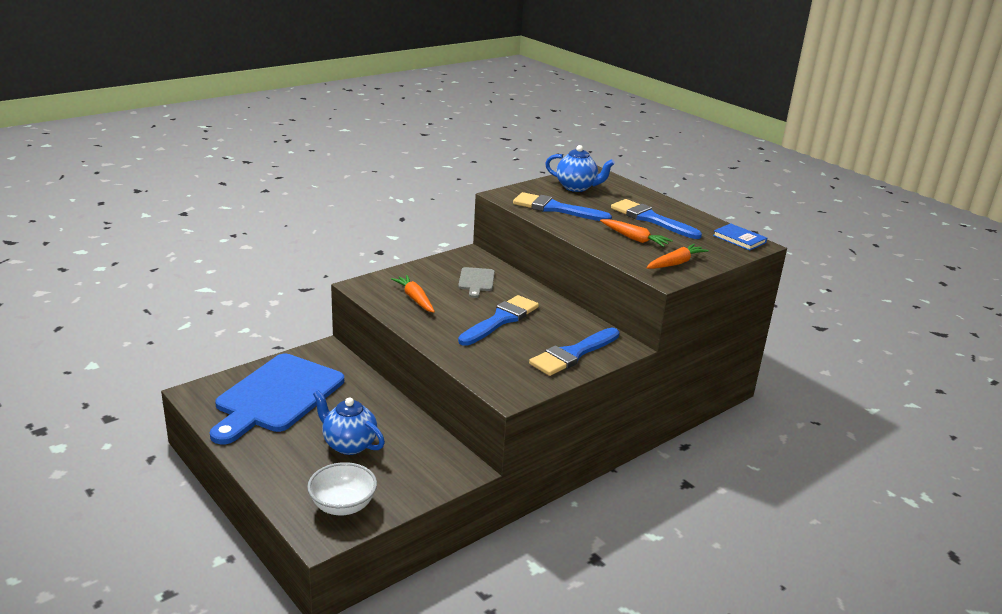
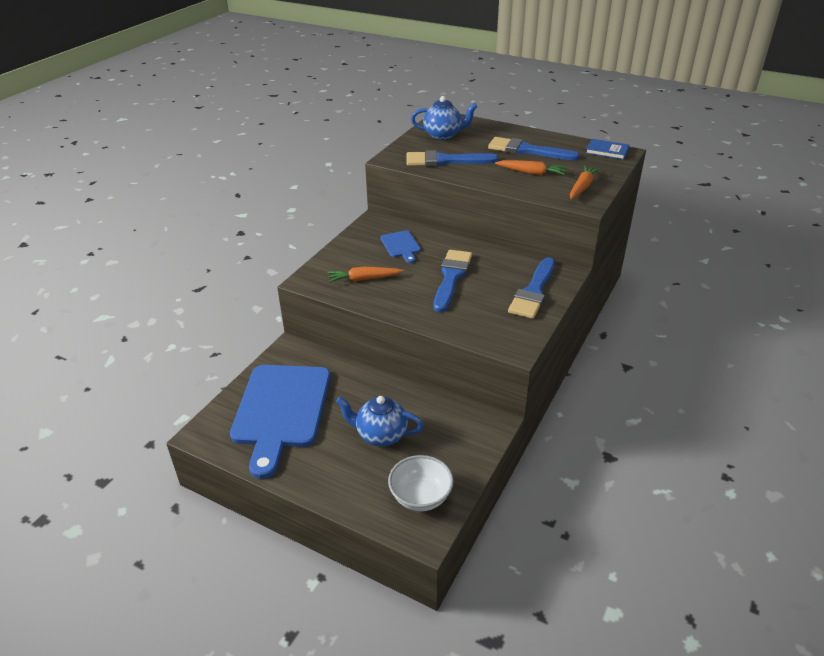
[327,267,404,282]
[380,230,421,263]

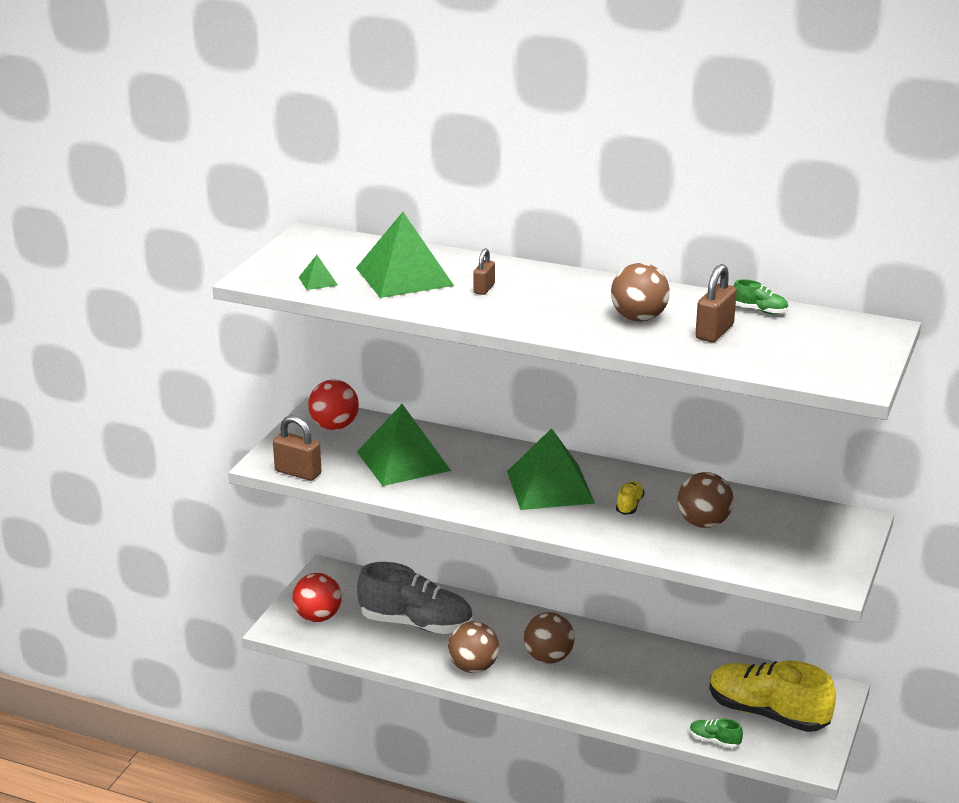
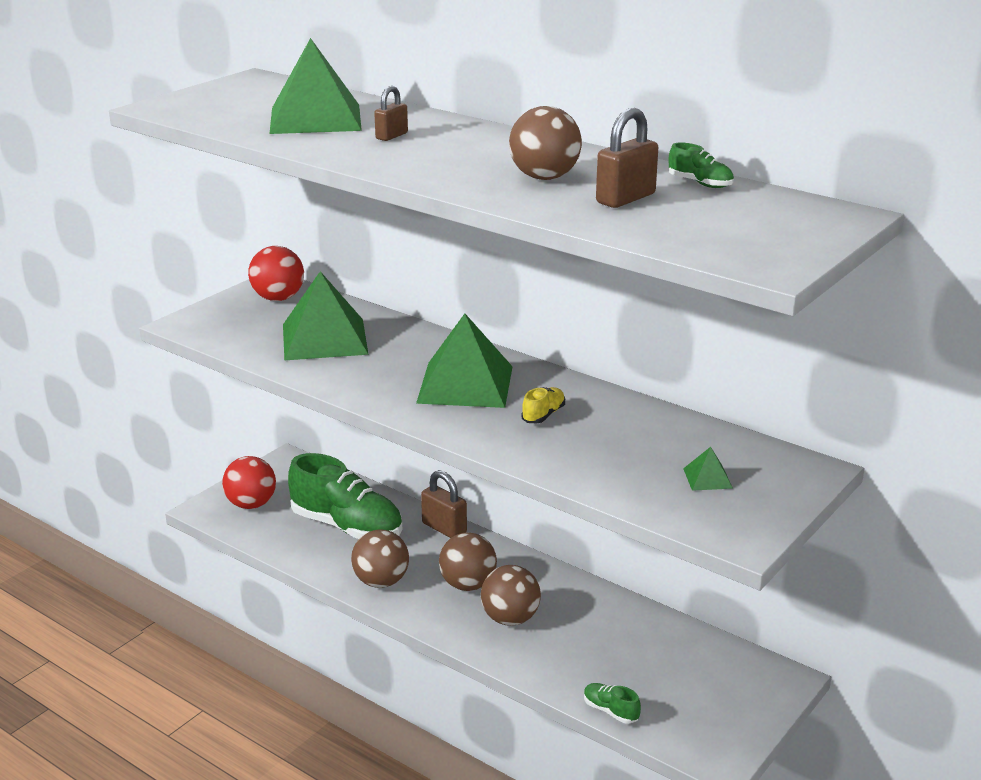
[421,470,467,538]
[683,447,733,491]
[288,453,402,539]
[481,565,541,626]
[709,660,836,732] (first image)

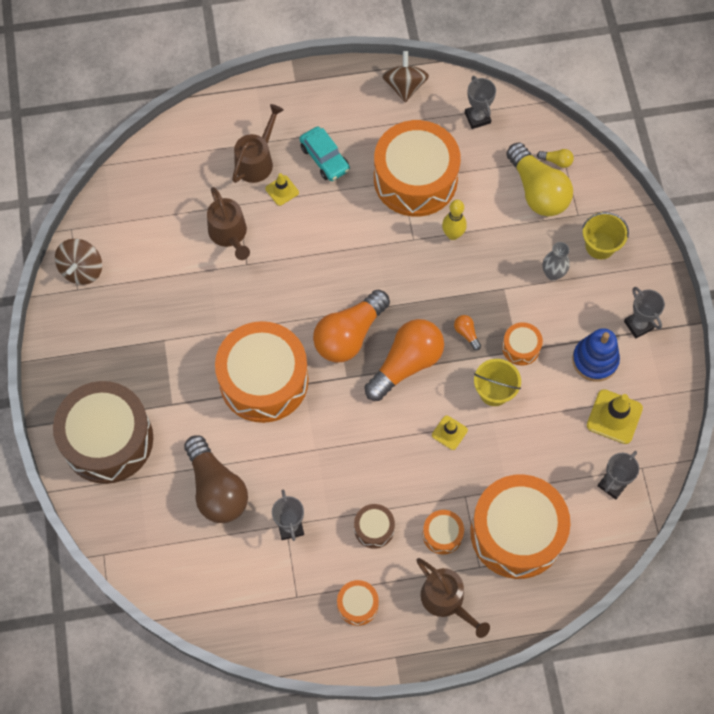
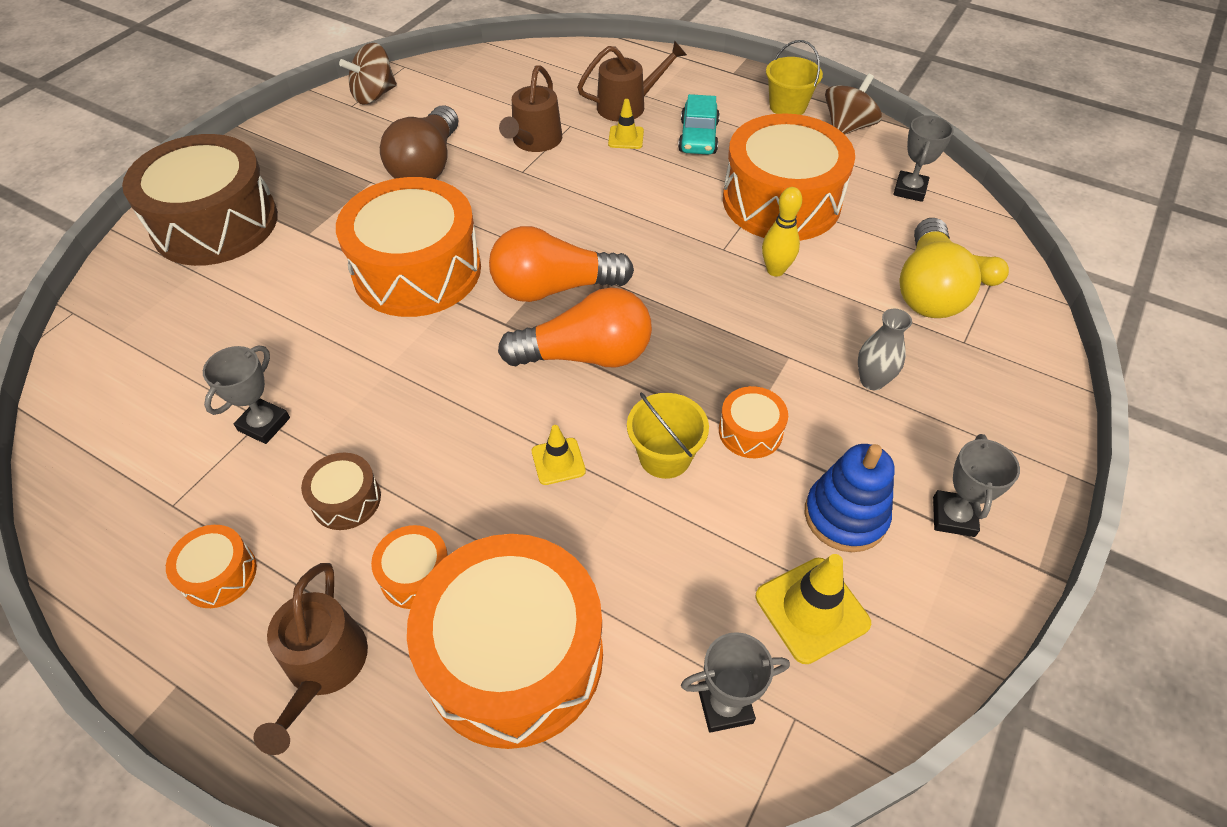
[380,105,458,179]
[454,315,481,350] (first image)
[766,40,823,115]

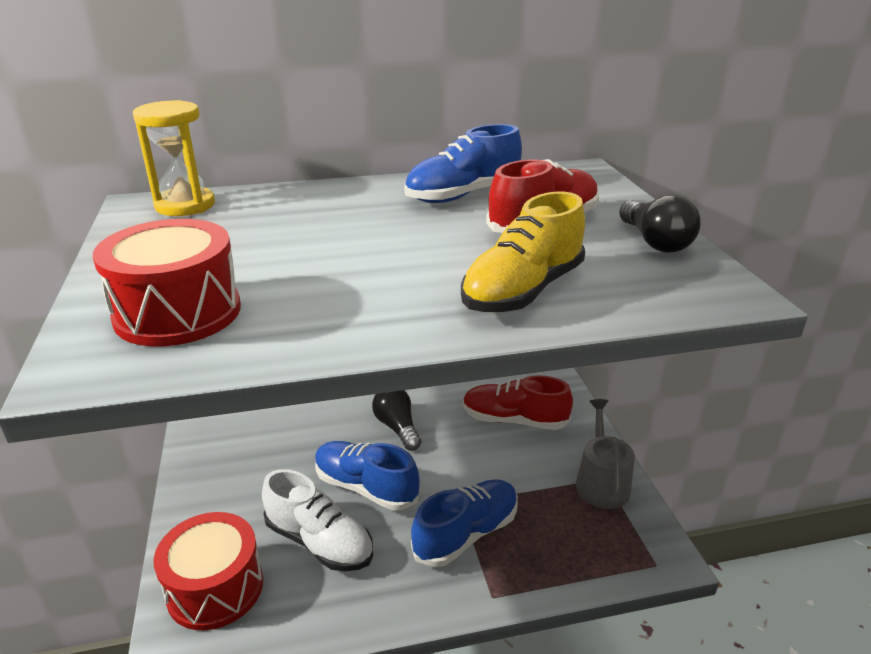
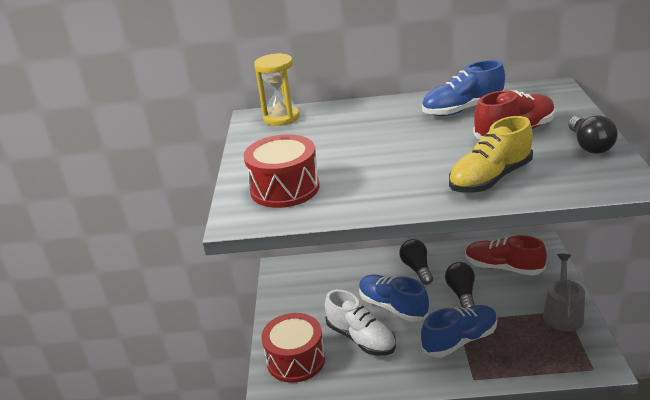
[445,262,475,309]

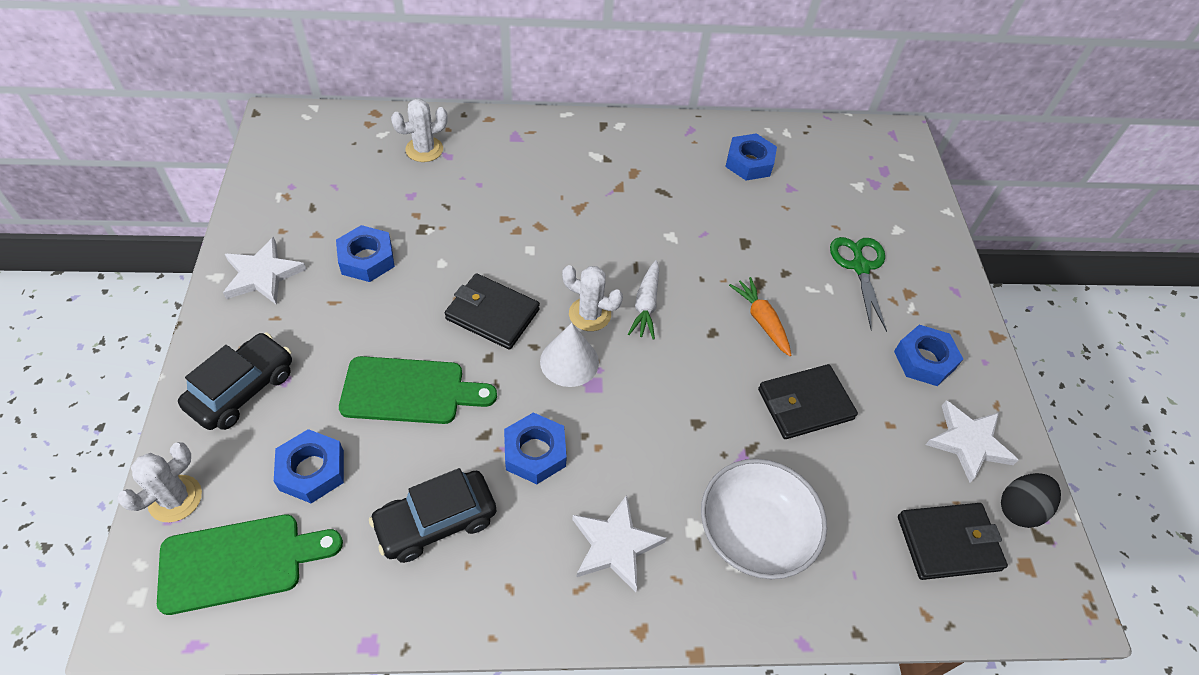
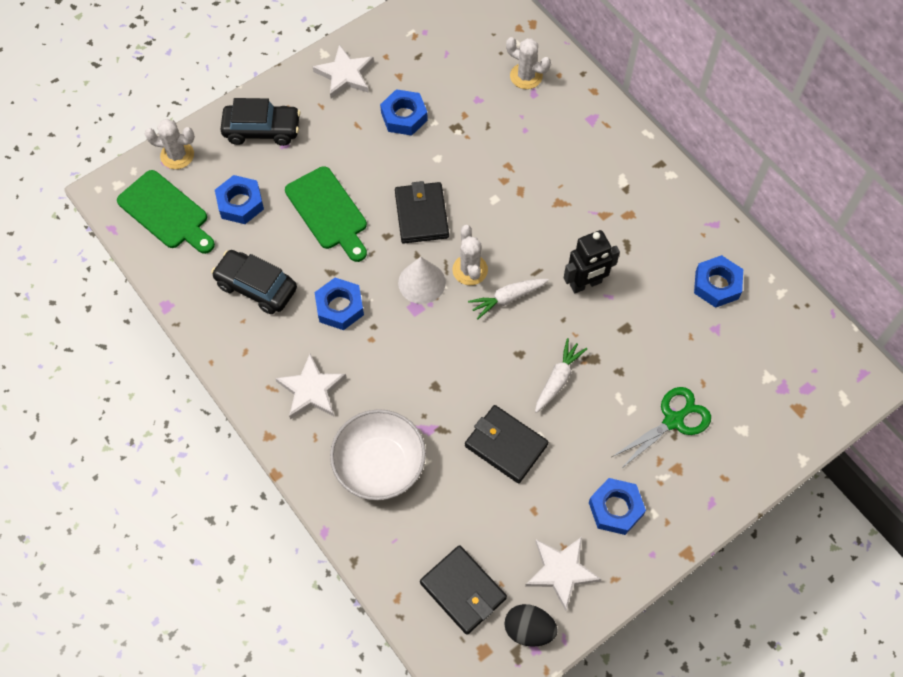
[535,338,587,413]
[564,230,620,293]

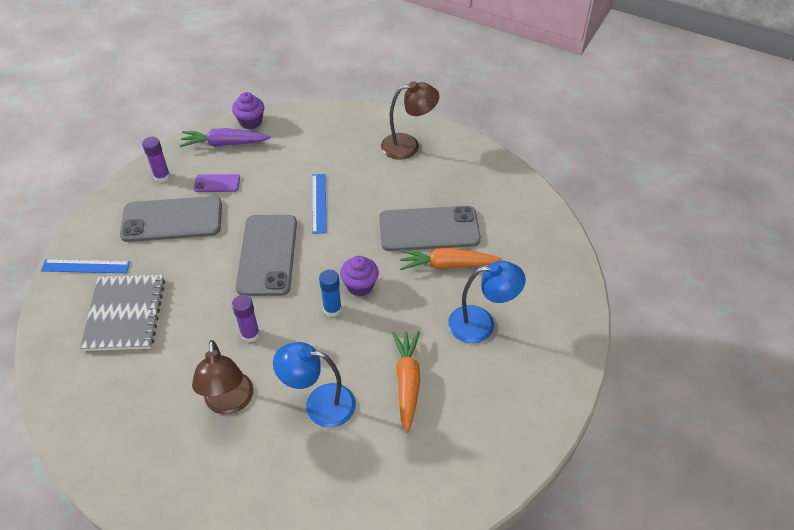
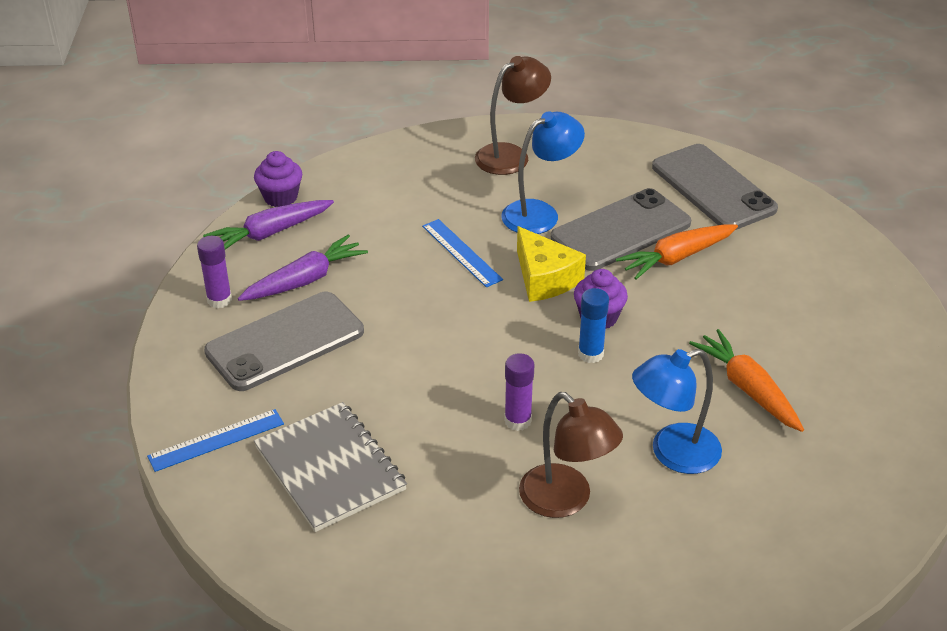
[238,235,368,301]
[652,144,778,230]
[501,111,585,234]
[517,226,586,302]

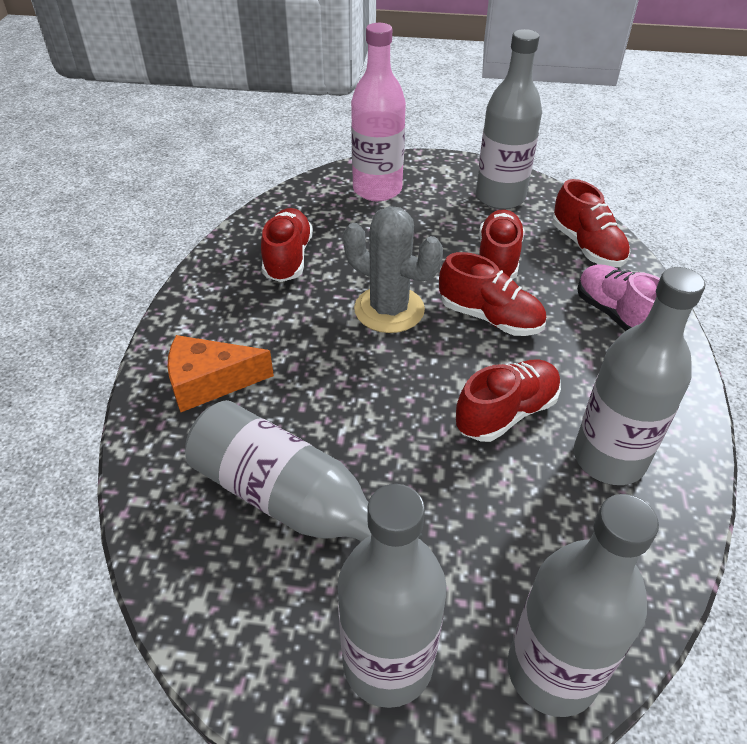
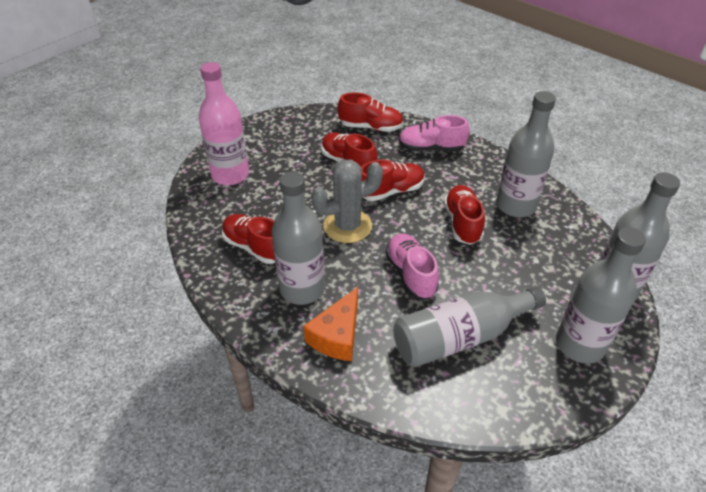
[271,171,325,305]
[385,233,439,299]

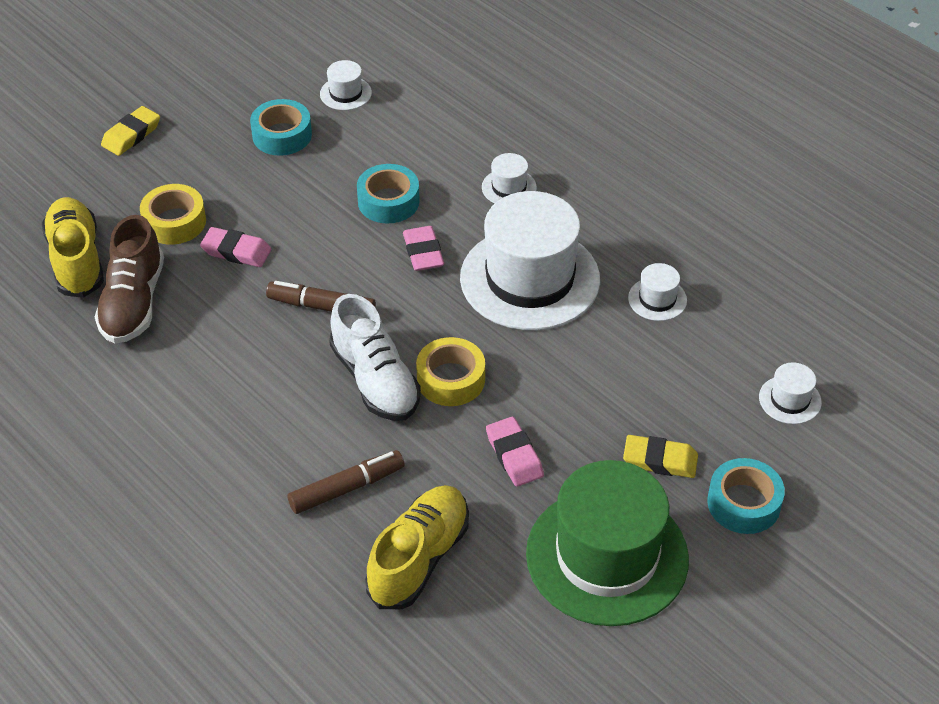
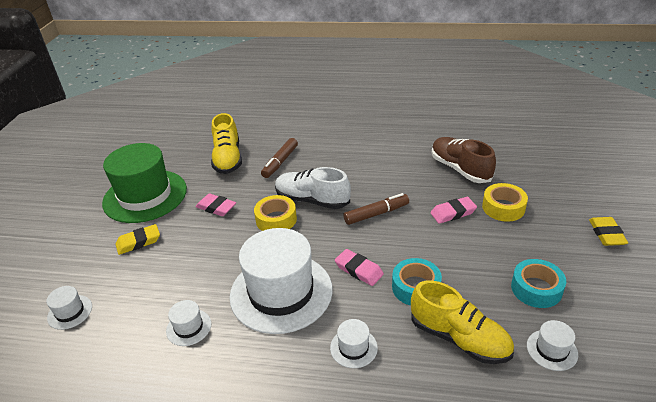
[411,280,514,364]
[707,458,785,534] (first image)

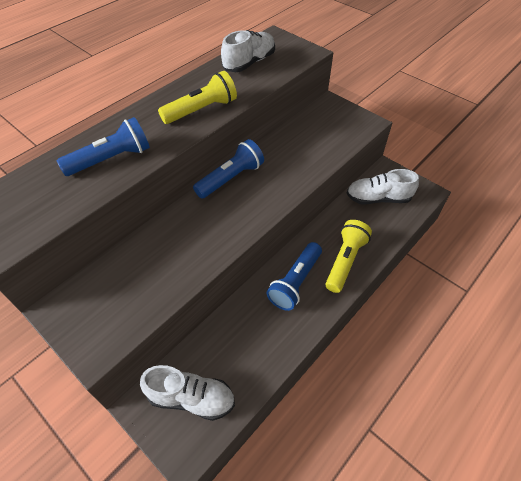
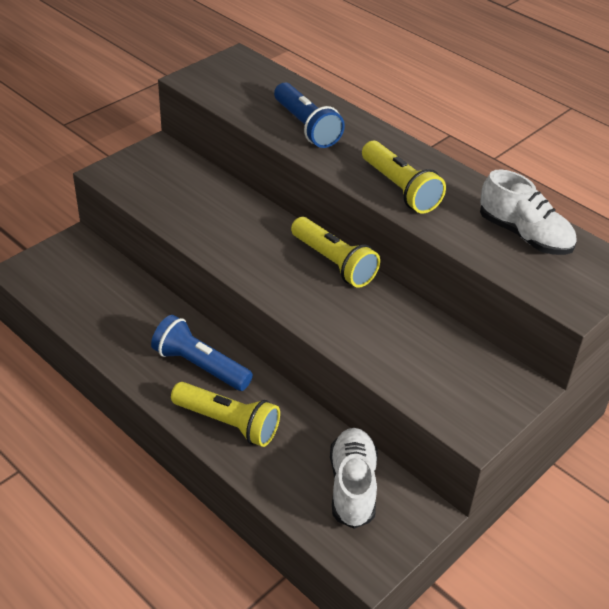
[140,365,235,421] (first image)
[291,217,380,288]

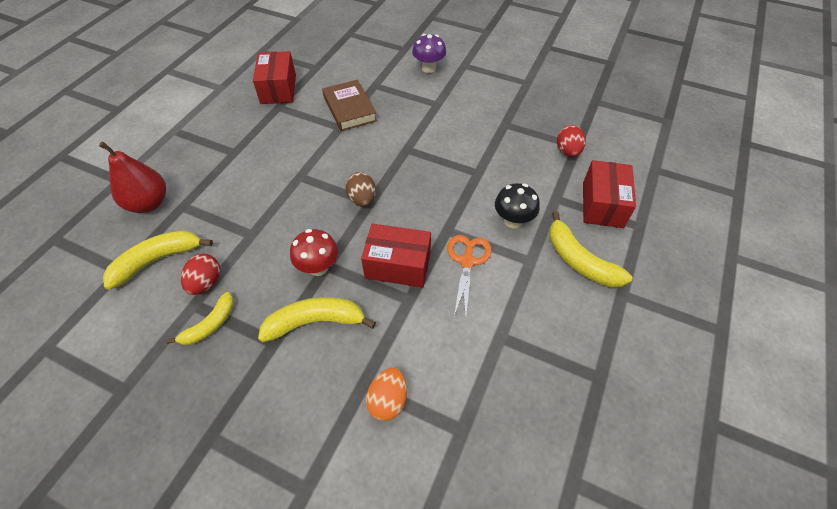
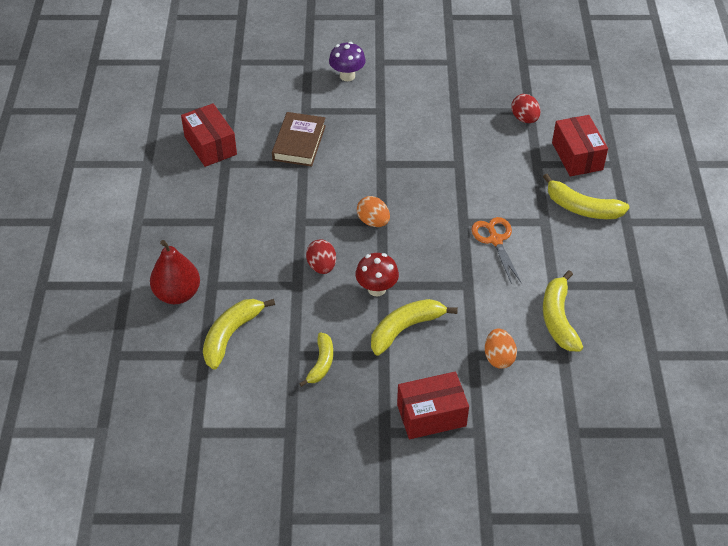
[306,239,336,274]
[272,112,326,166]
[357,196,390,227]
[397,372,469,439]
[495,183,540,228] (first image)
[543,270,583,352]

